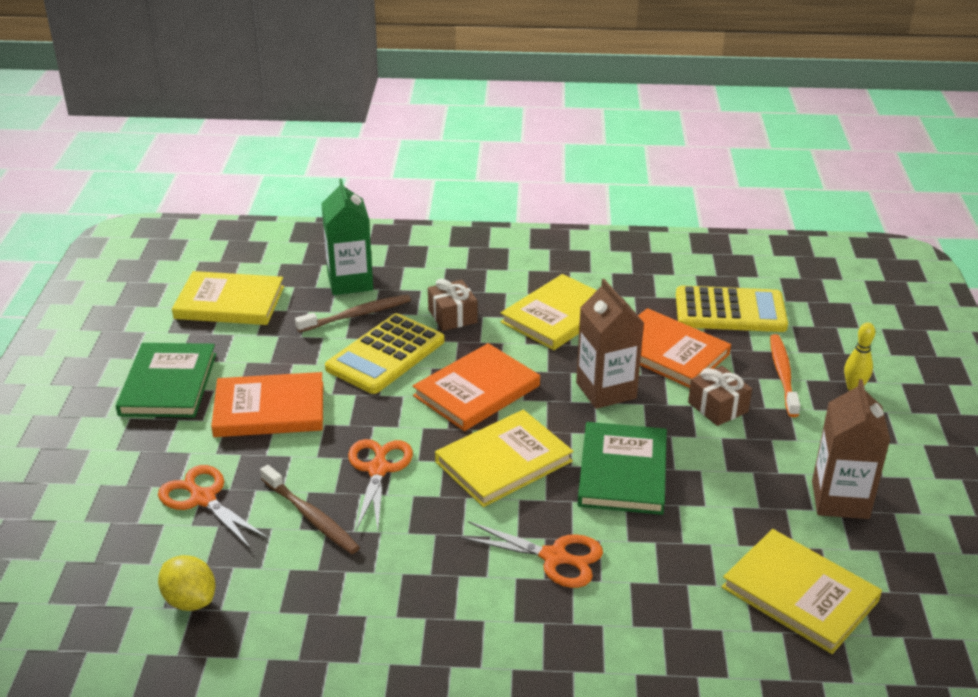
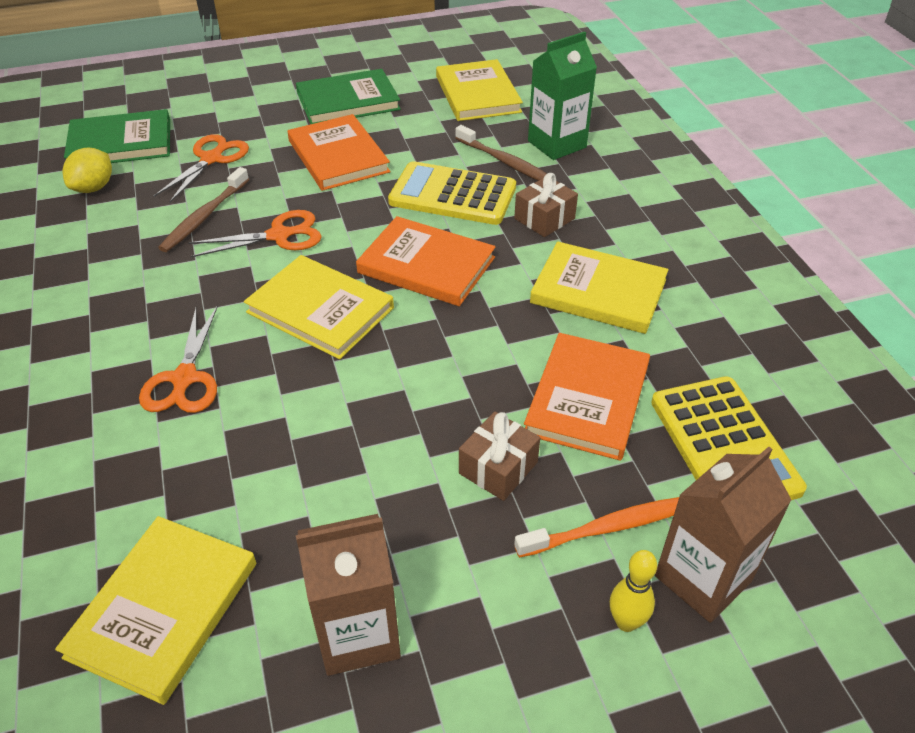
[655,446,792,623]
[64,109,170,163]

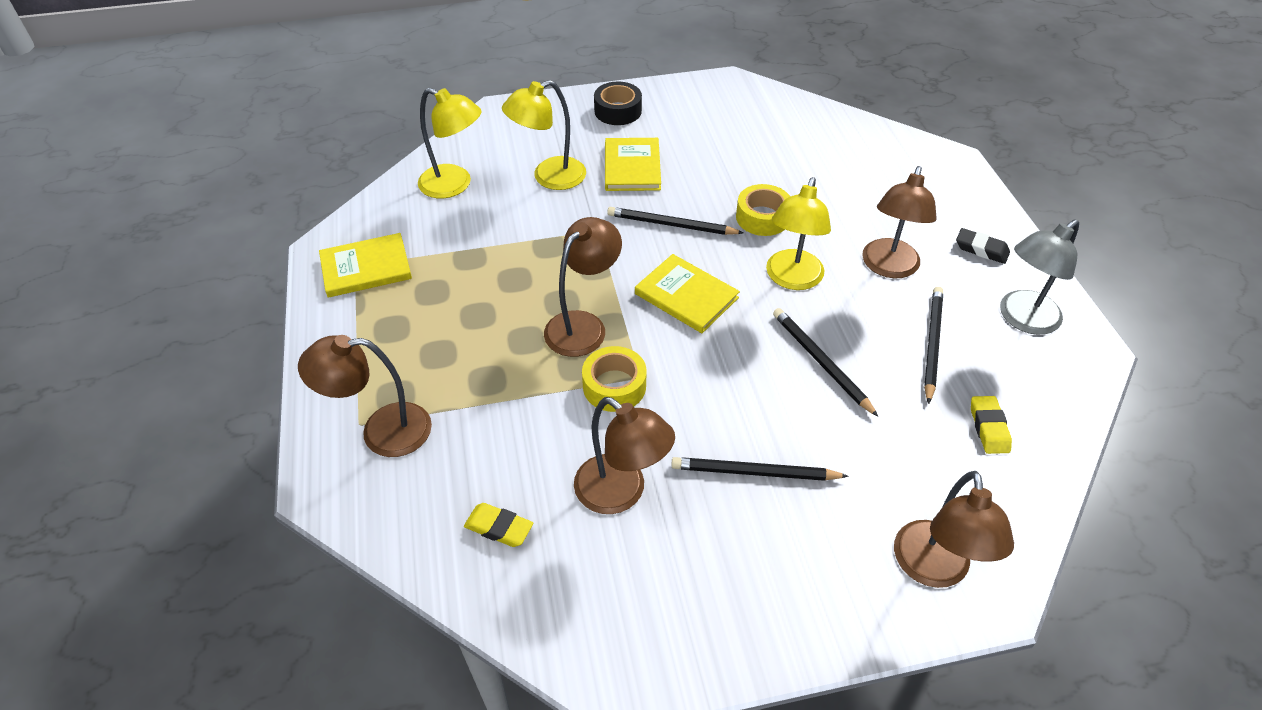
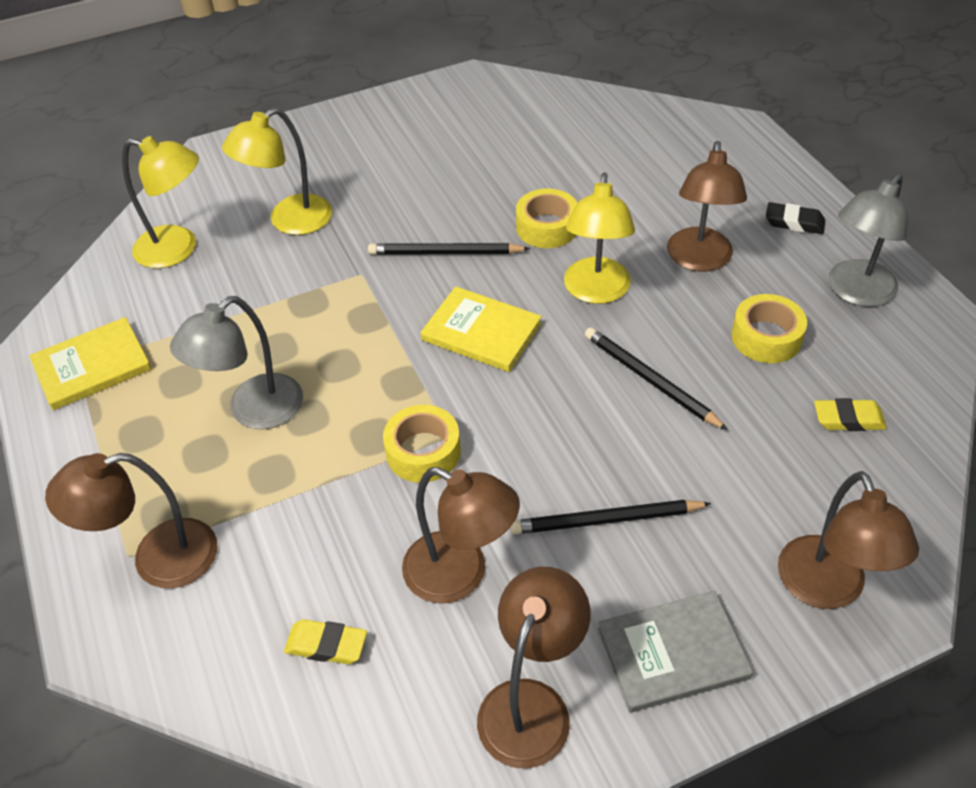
[477,567,591,768]
[594,81,642,125] (first image)
[605,138,661,191] (first image)
[731,294,807,363]
[814,398,887,431]
[170,296,303,429]
[598,591,753,712]

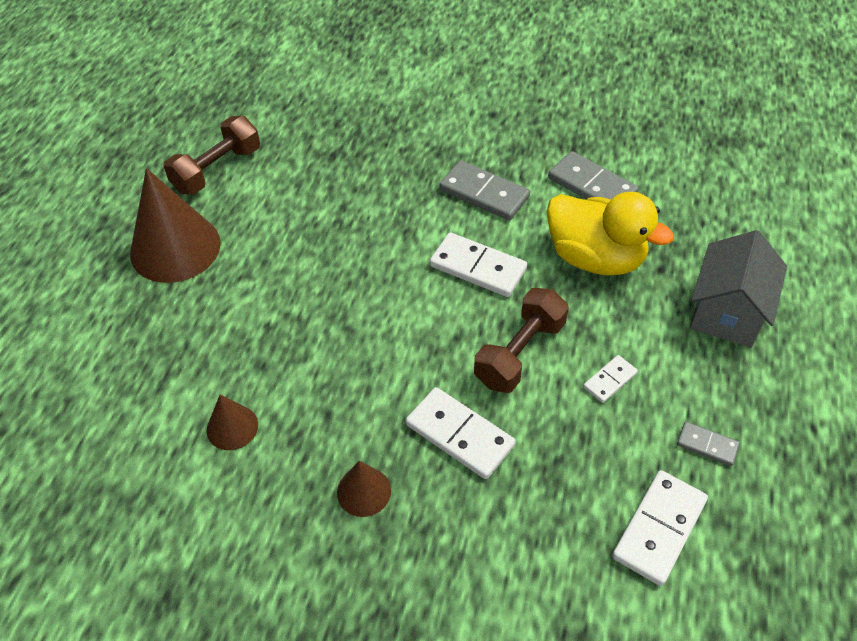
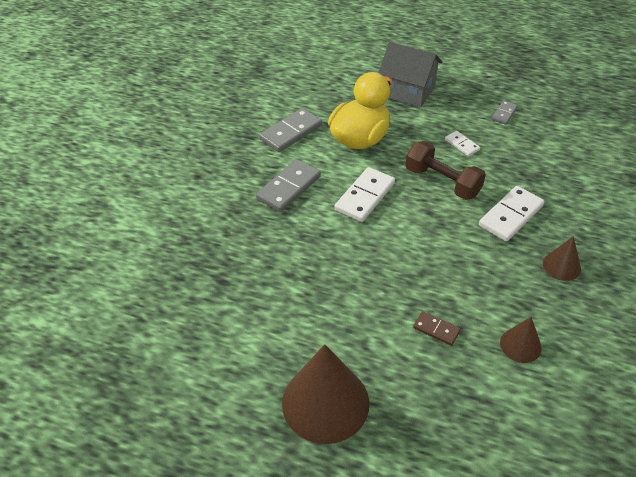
[164,116,260,195] (first image)
[612,470,708,586] (first image)
[413,311,461,346]

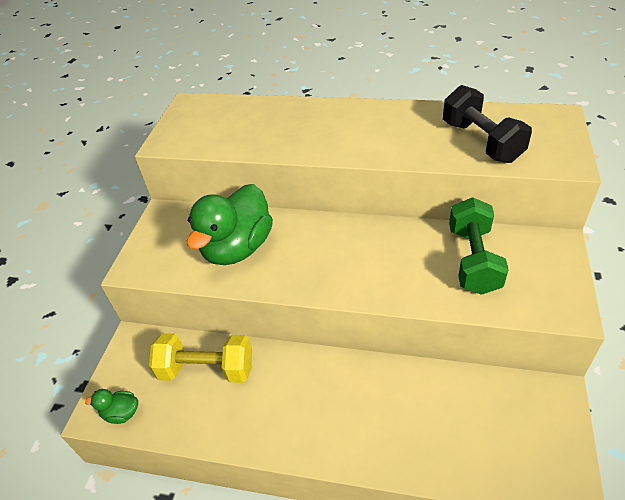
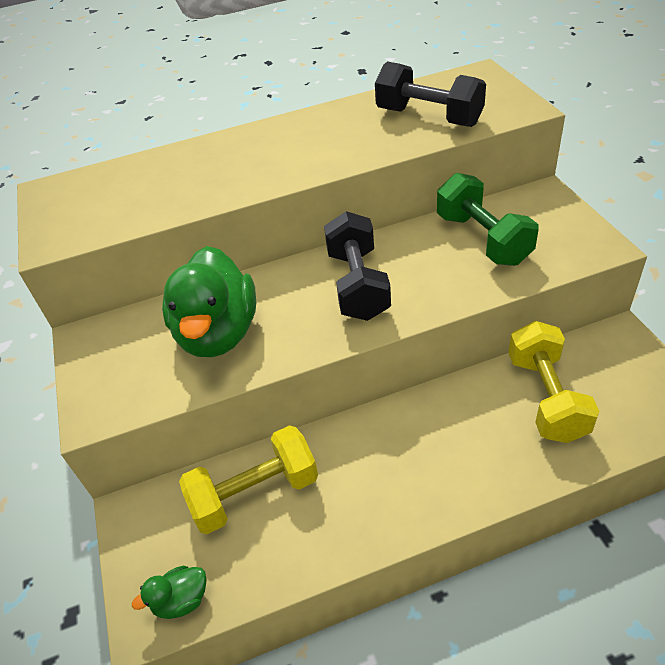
[324,211,391,321]
[508,321,599,443]

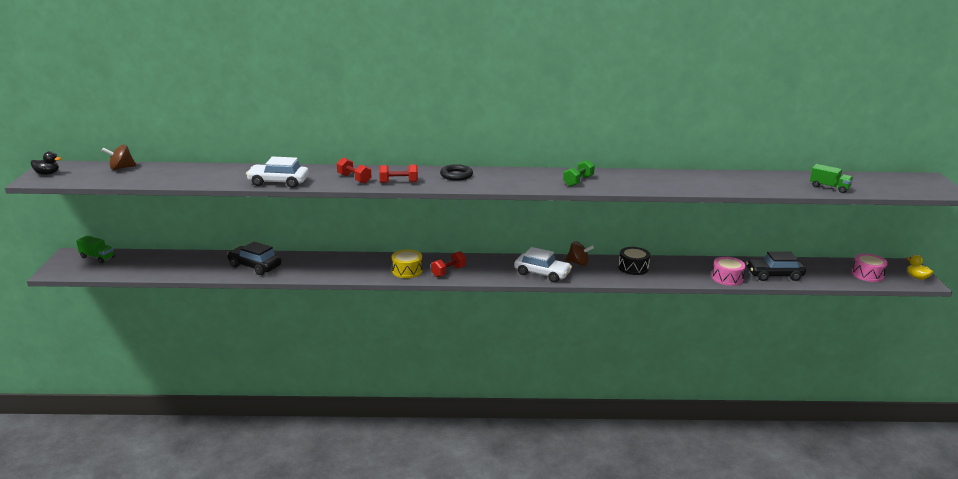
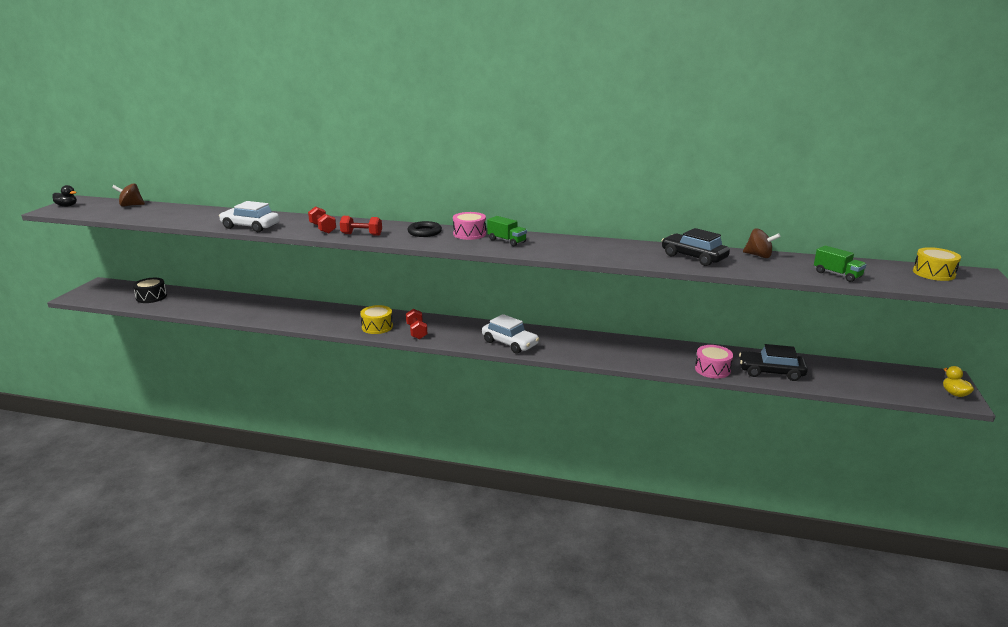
[487,216,527,246]
[661,228,730,266]
[406,309,427,339]
[563,160,595,186] (first image)
[743,229,781,258]
[133,278,167,303]
[453,212,486,240]
[913,247,961,281]

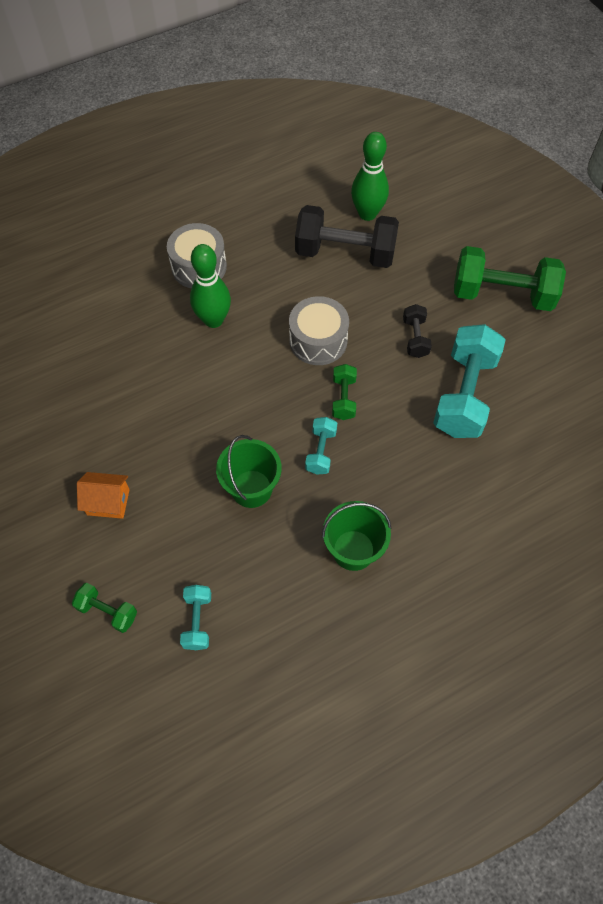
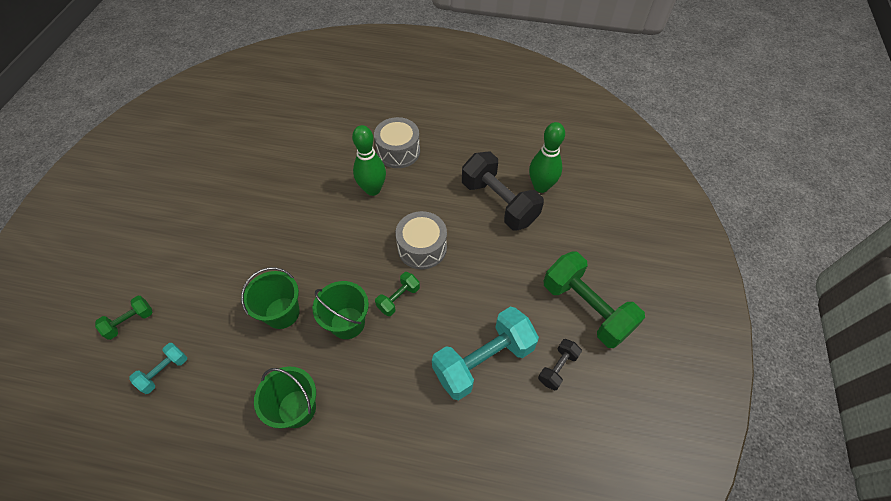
[95,296,152,340]
[77,472,130,519] (first image)
[312,281,369,339]
[538,339,582,391]

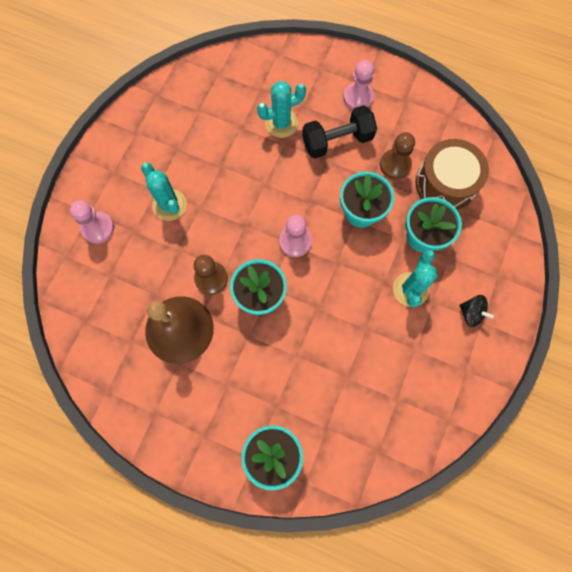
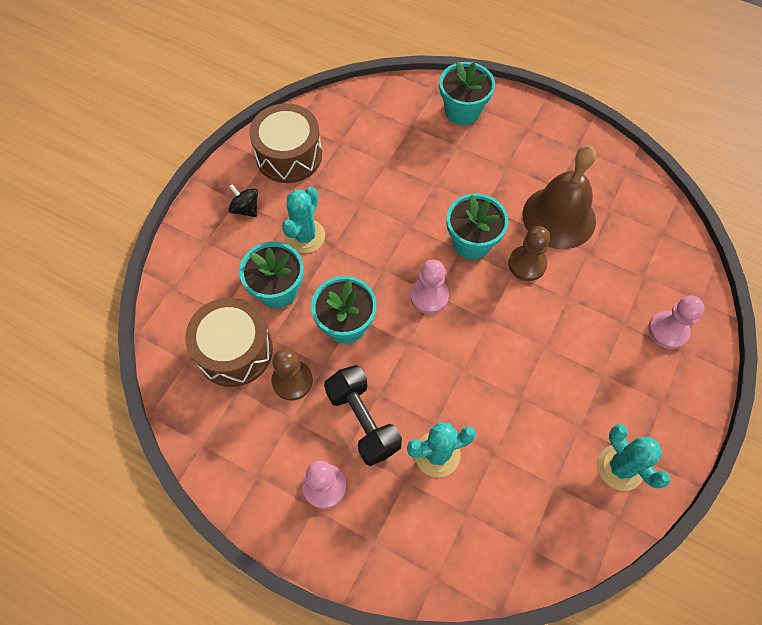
[598,424,671,491]
[324,365,402,466]
[249,103,322,183]

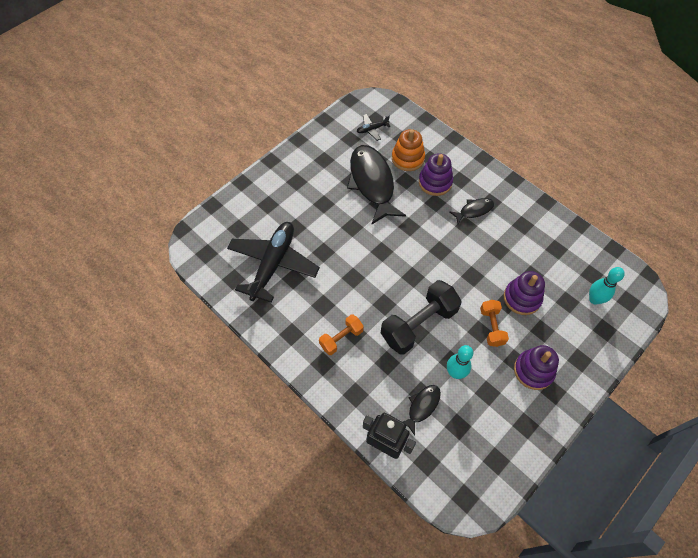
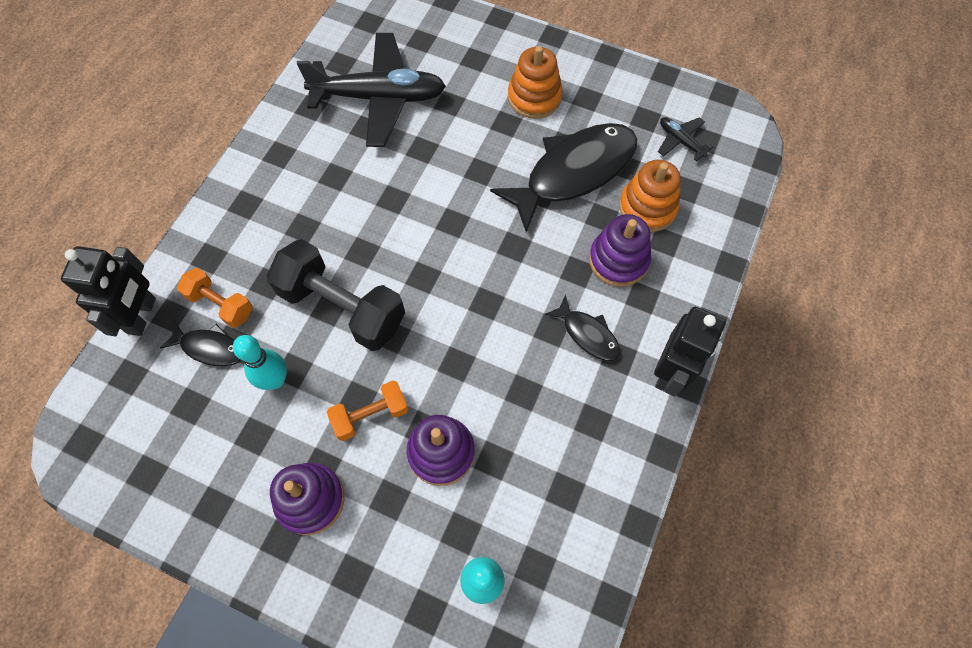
[177,268,253,328]
[508,46,563,119]
[654,307,726,397]

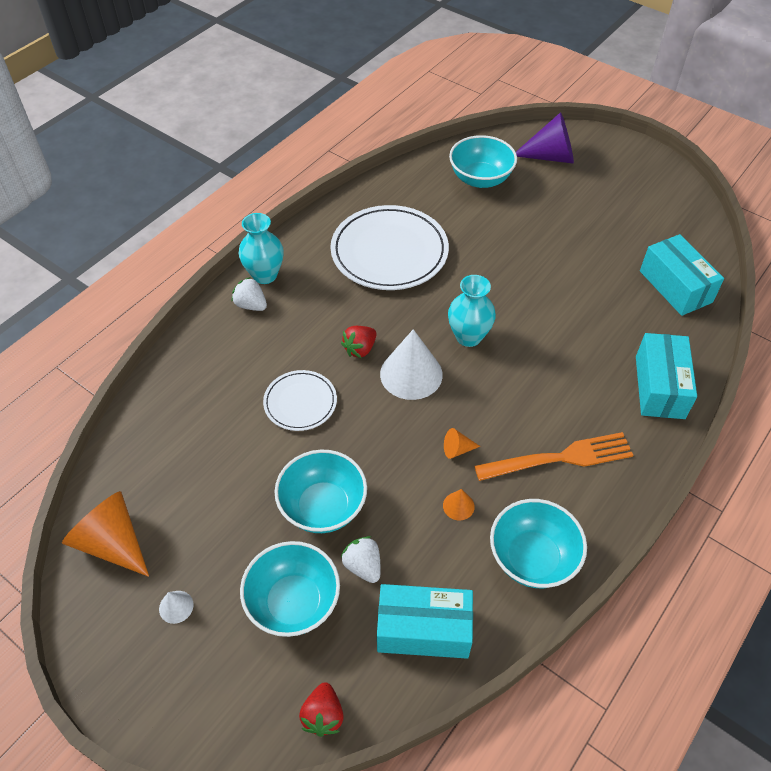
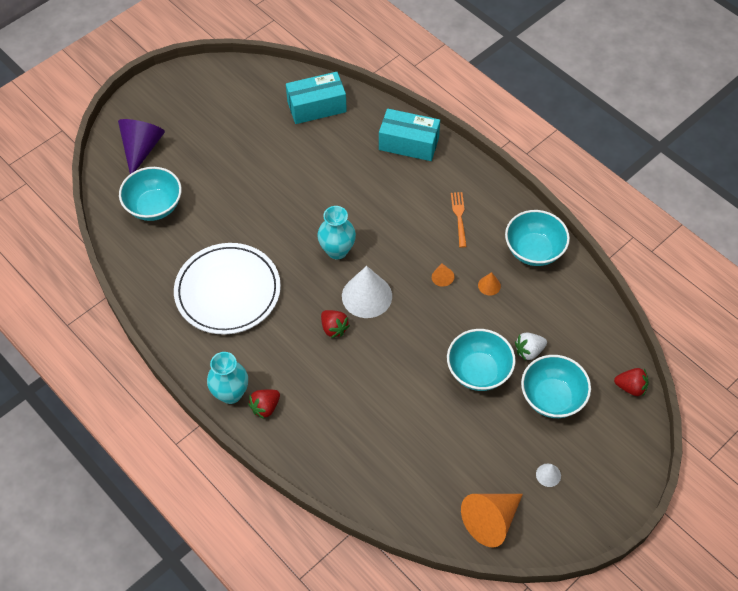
[248,389,280,419]
[263,370,337,431] (first image)
[377,584,473,659] (first image)
[451,192,467,248]

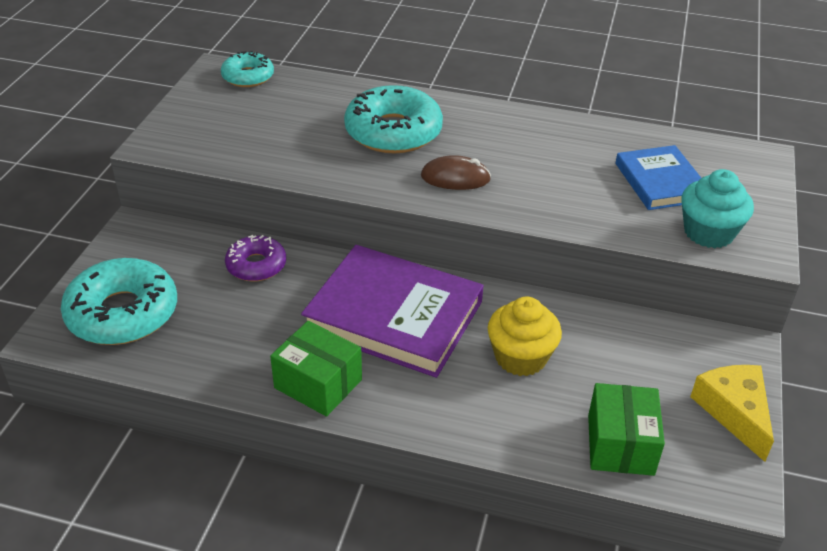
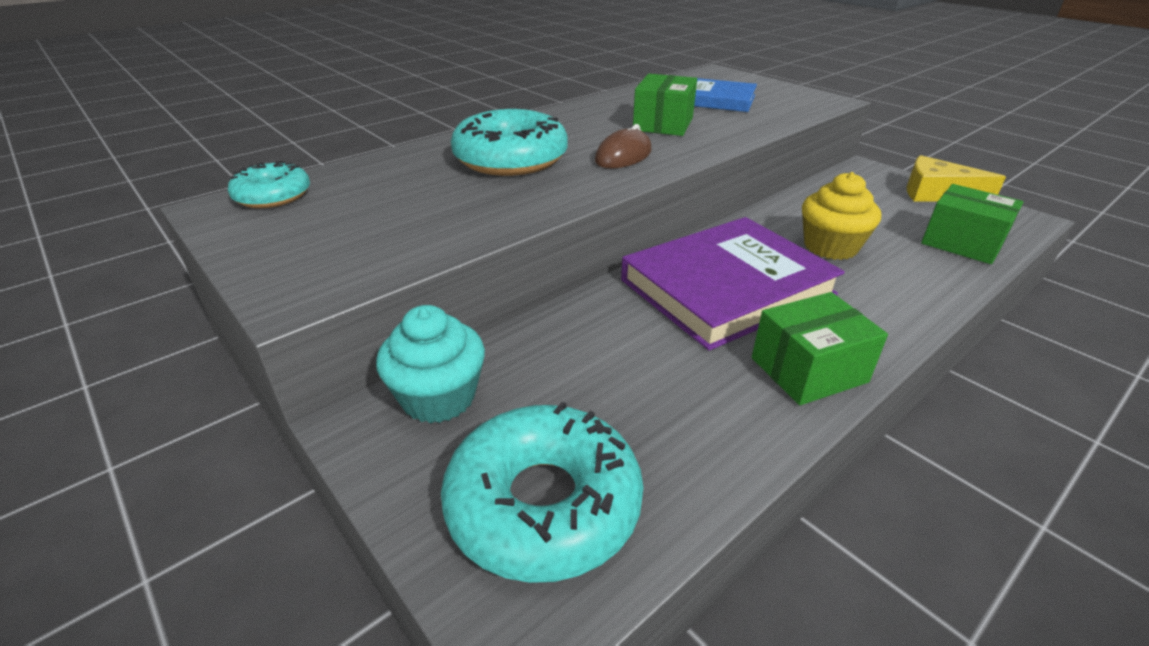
[225,235,286,282] (first image)
[376,305,485,423]
[633,74,697,136]

